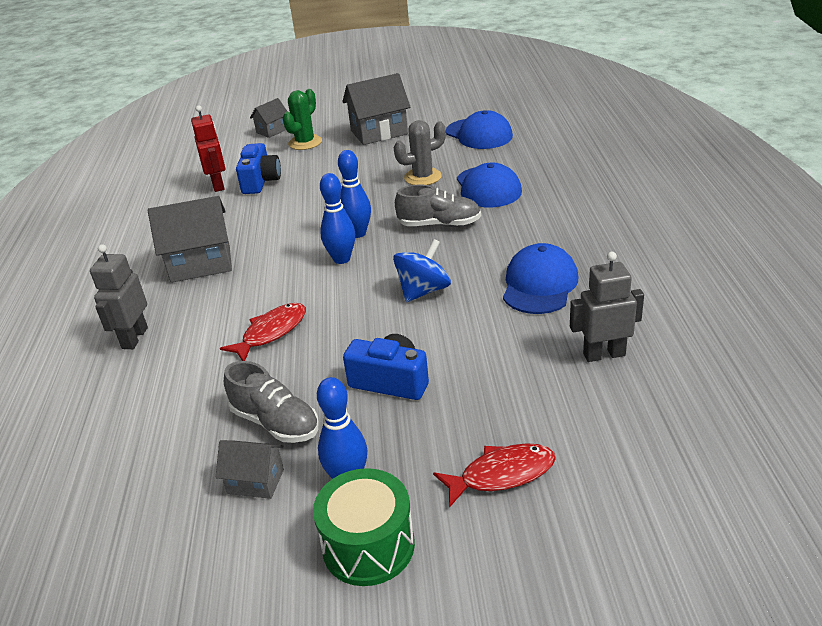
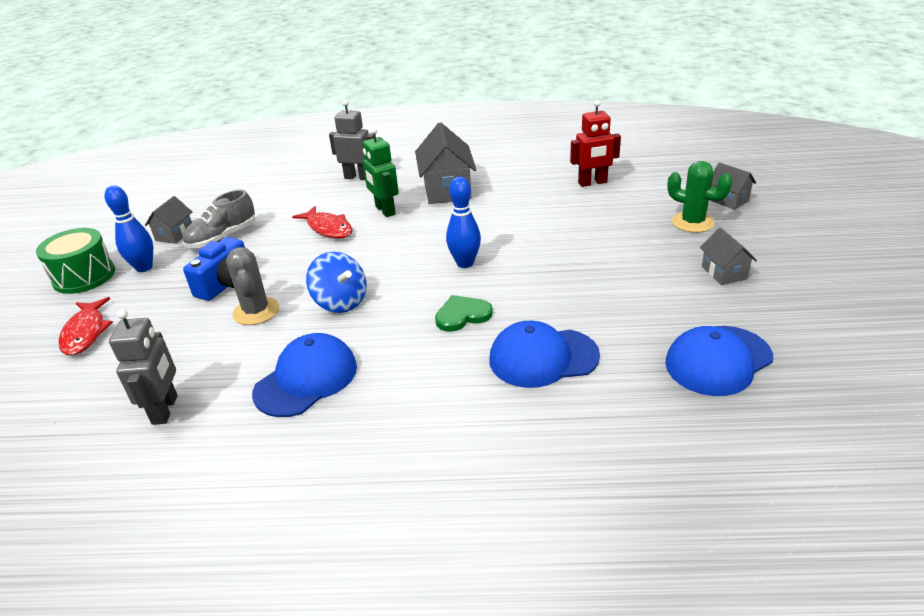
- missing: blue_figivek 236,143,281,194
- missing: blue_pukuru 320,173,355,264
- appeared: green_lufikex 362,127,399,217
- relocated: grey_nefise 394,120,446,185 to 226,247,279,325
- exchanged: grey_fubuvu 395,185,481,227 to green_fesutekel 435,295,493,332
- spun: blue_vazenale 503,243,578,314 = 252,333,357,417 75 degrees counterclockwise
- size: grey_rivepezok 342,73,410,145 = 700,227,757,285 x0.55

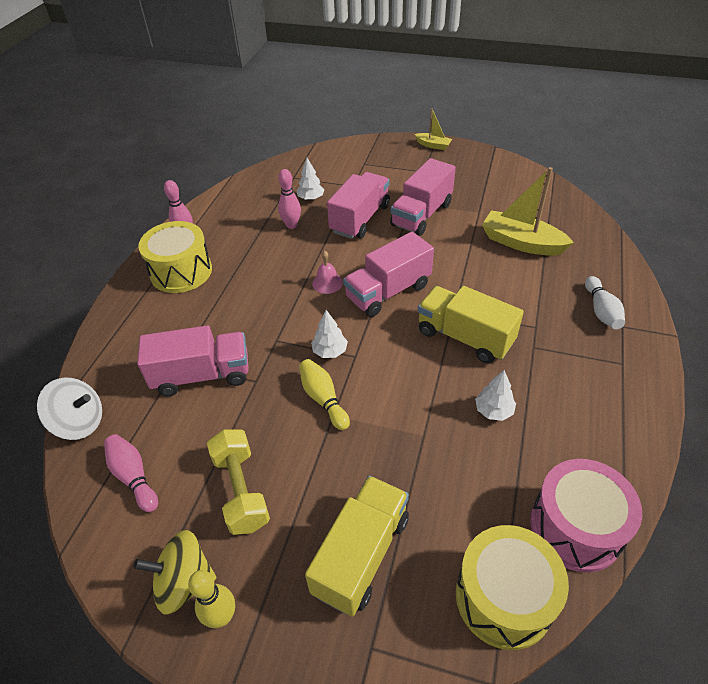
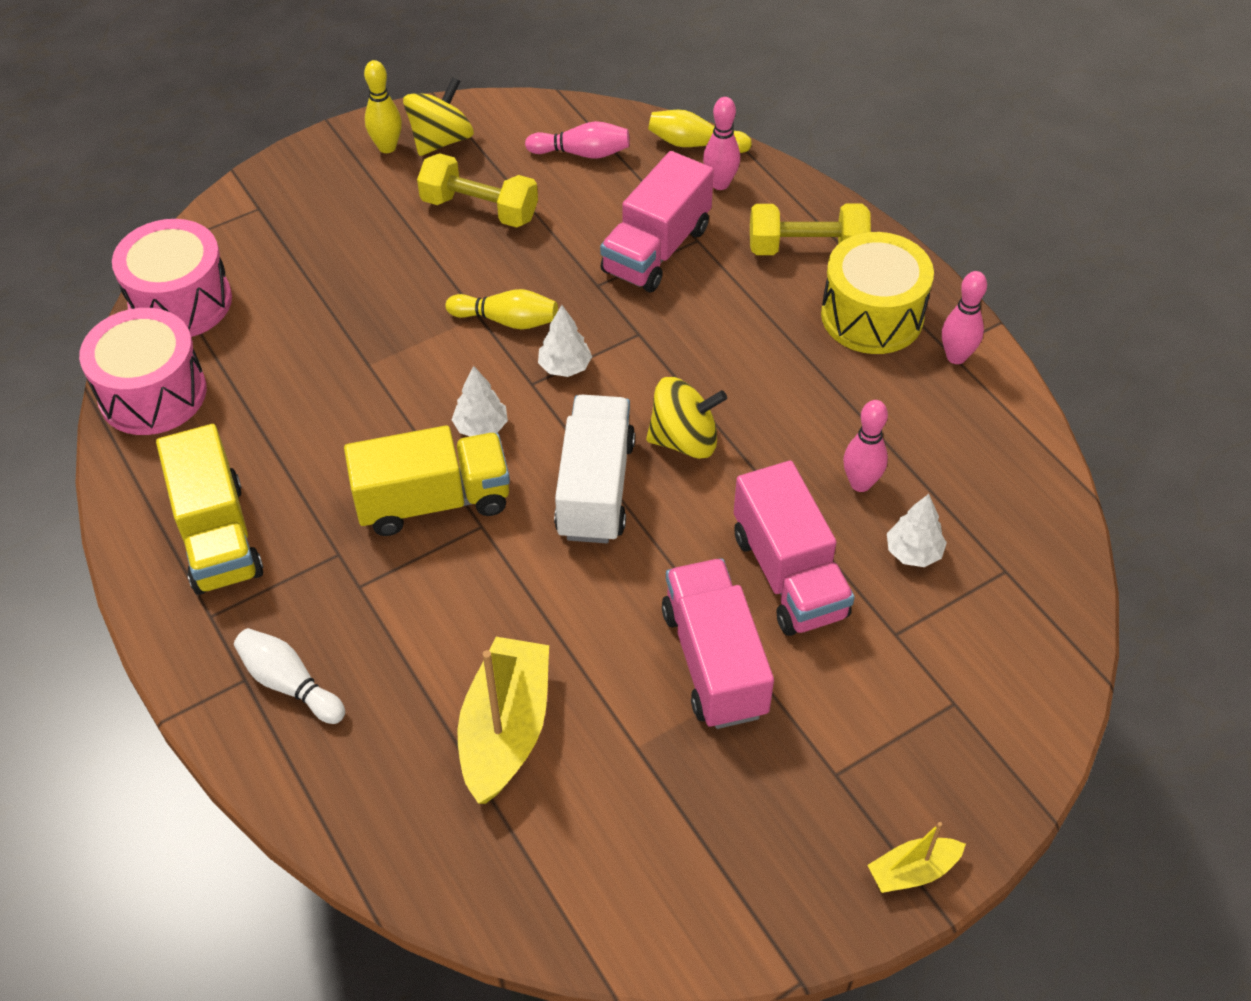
- appeared: pink_pukuru 703,97,740,190
- appeared: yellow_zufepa 750,204,871,255
- relocated: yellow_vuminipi 305,476,409,617 to 156,424,264,595
- relocated: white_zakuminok 475,370,516,421 to 452,366,508,436
- exchanged: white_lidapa 37,378,102,440 to yellow_pukuru 648,110,752,153
- exchanged: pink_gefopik 312,251,343,294 to yellow_lidapa 646,377,727,459
- colour: pink_vuminipi 343,232,434,317 to white_vuminipi 554,395,635,543
- colour: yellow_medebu 456,525,569,650 to pink_medebu 112,219,232,337
- spun: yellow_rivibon 482,167,574,256 = 458,637,549,804 60 degrees counterclockwise

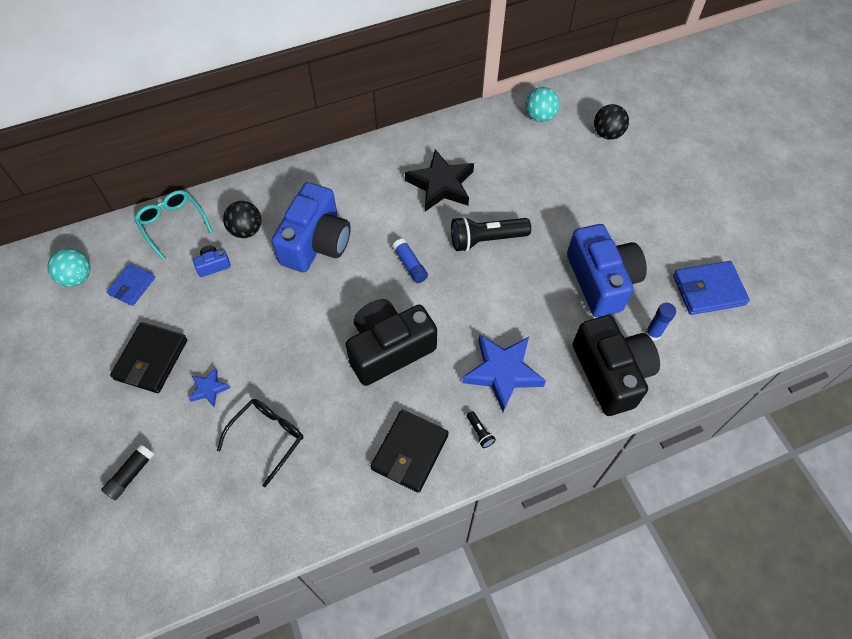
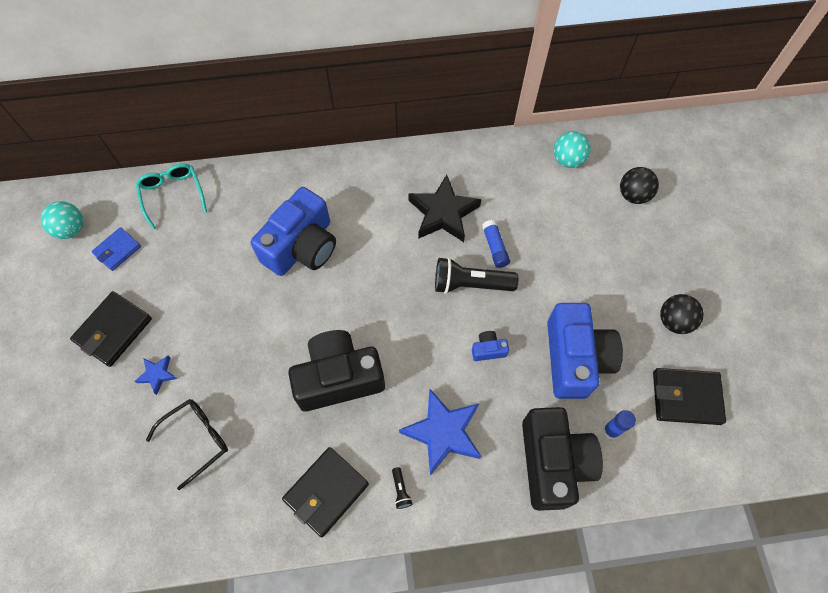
- missing: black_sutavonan 101,444,154,500
- relocated: blue_figivek 193,246,231,277 to 472,331,509,361
- relocated: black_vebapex 223,201,262,238 to 660,294,704,334
- relocated: blue_sutavonan 392,238,428,283 to 482,220,510,268
- colour: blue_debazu 673,261,750,315 to black_debazu 653,368,726,425

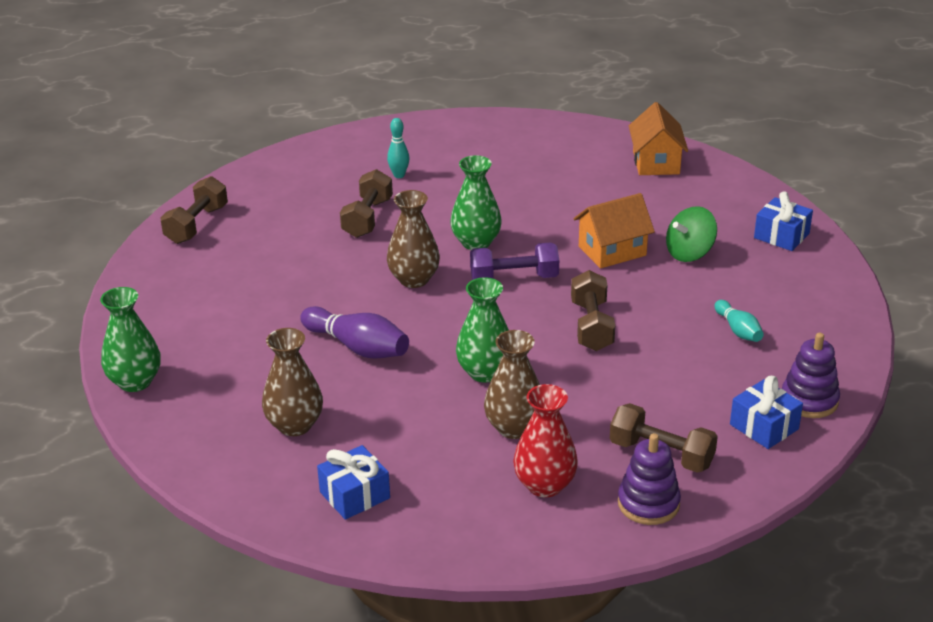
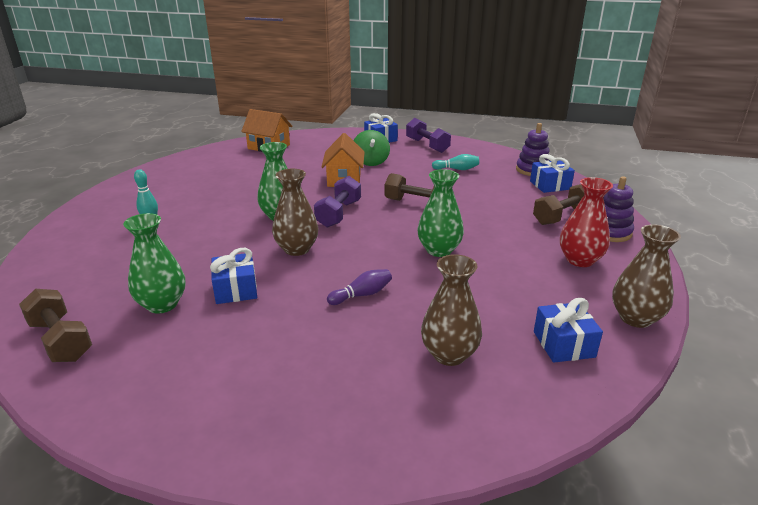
- missing: brown_zufepa 340,169,393,238
- appeared: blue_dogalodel 210,248,257,304
- appeared: purple_zufepa 406,118,451,153
- relocated: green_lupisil 100,287,161,392 to 123,213,185,314
- relocated: brown_lupisil 484,330,540,439 to 612,224,681,328
- size: purple_pukuru 300,306,409,359 = 327,269,392,305 x0.59

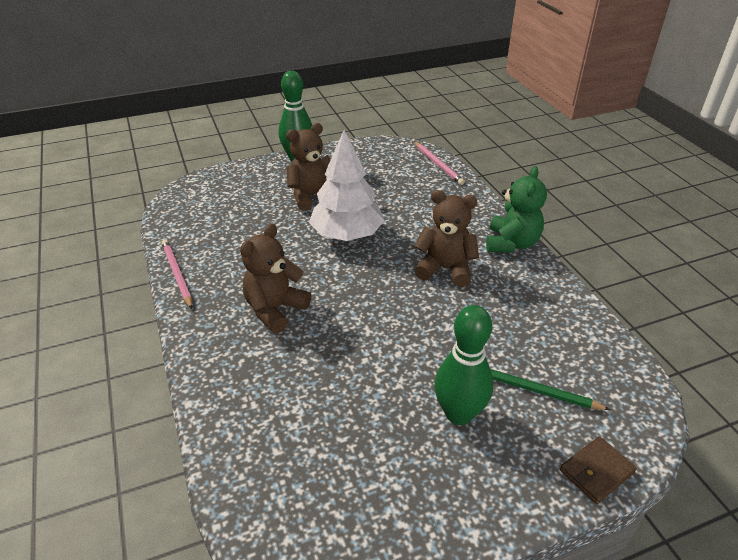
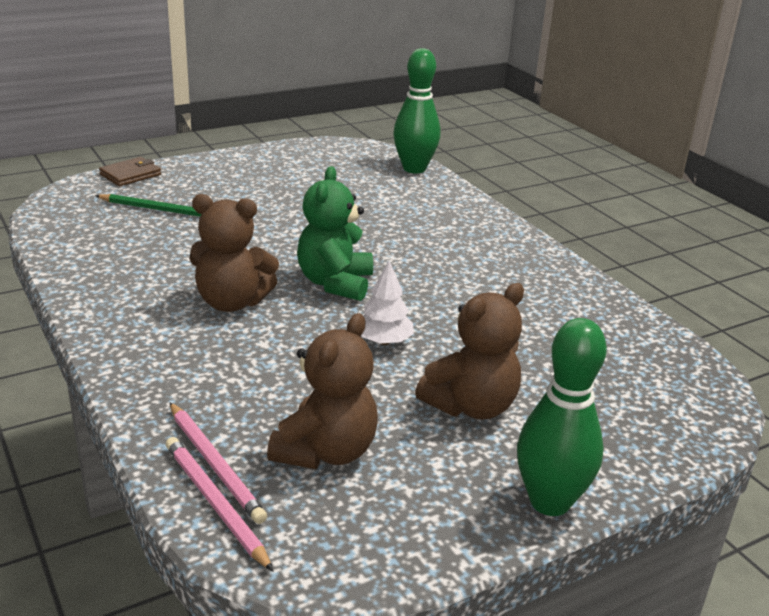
- relocated: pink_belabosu 161,240,192,309 to 169,402,267,524
- relocated: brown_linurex 240,224,311,333 to 267,313,378,469
- relocated: green_pukuru 434,305,493,425 to 393,48,441,173
- relocated: green_linurex 486,166,547,253 to 297,166,373,301
- size: white_zakuminok 309,130,385,241 = 361,261,414,345 x0.50

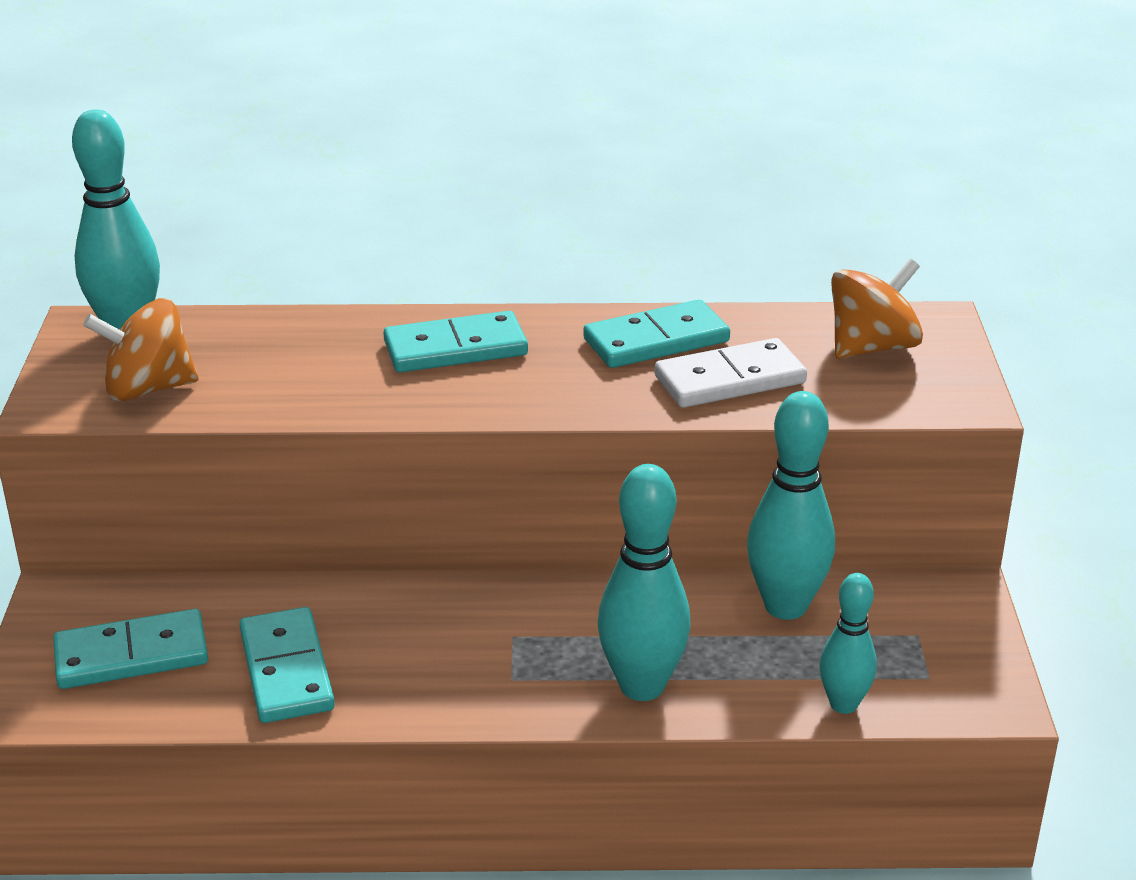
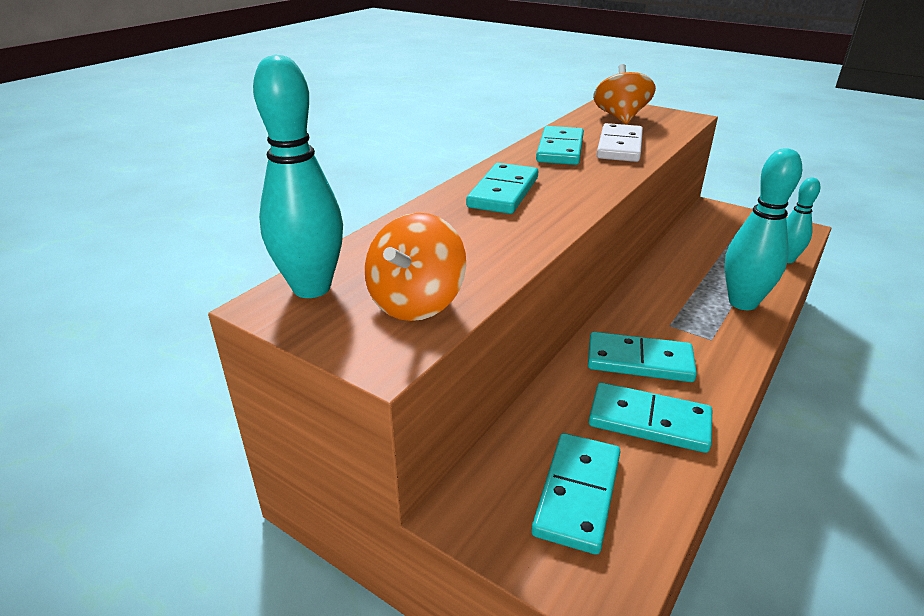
- missing: turquoise_pukuru 747,391,835,620
- appeared: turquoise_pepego 588,331,697,382

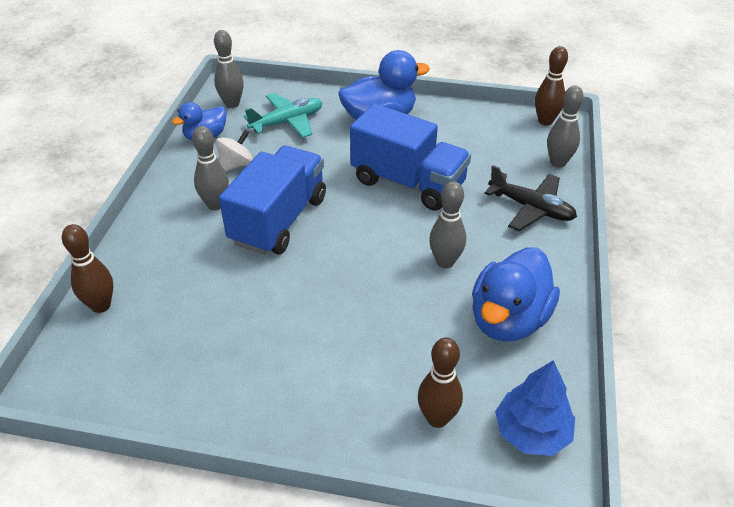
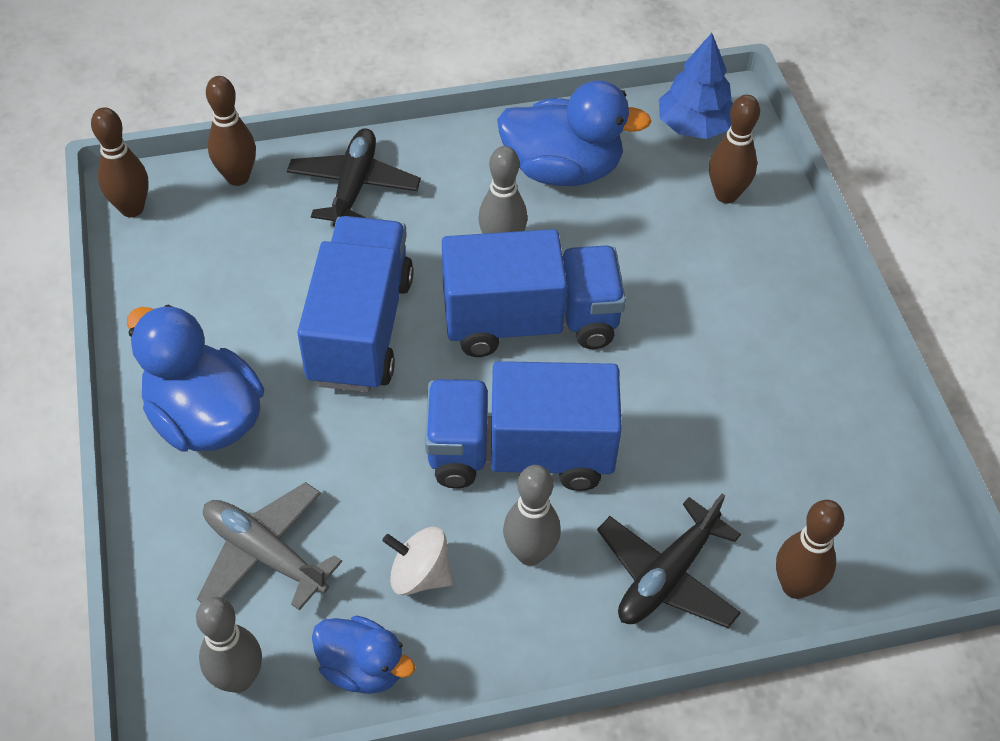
- appeared: blue_vuminipi 442,229,626,357
- appeared: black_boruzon 597,493,741,628
- colour: turquoise_boruzon 244,93,322,138 to grey_boruzon 197,482,342,611
- colour: grey_pukuru 547,85,584,168 to brown_pukuru 206,76,256,186

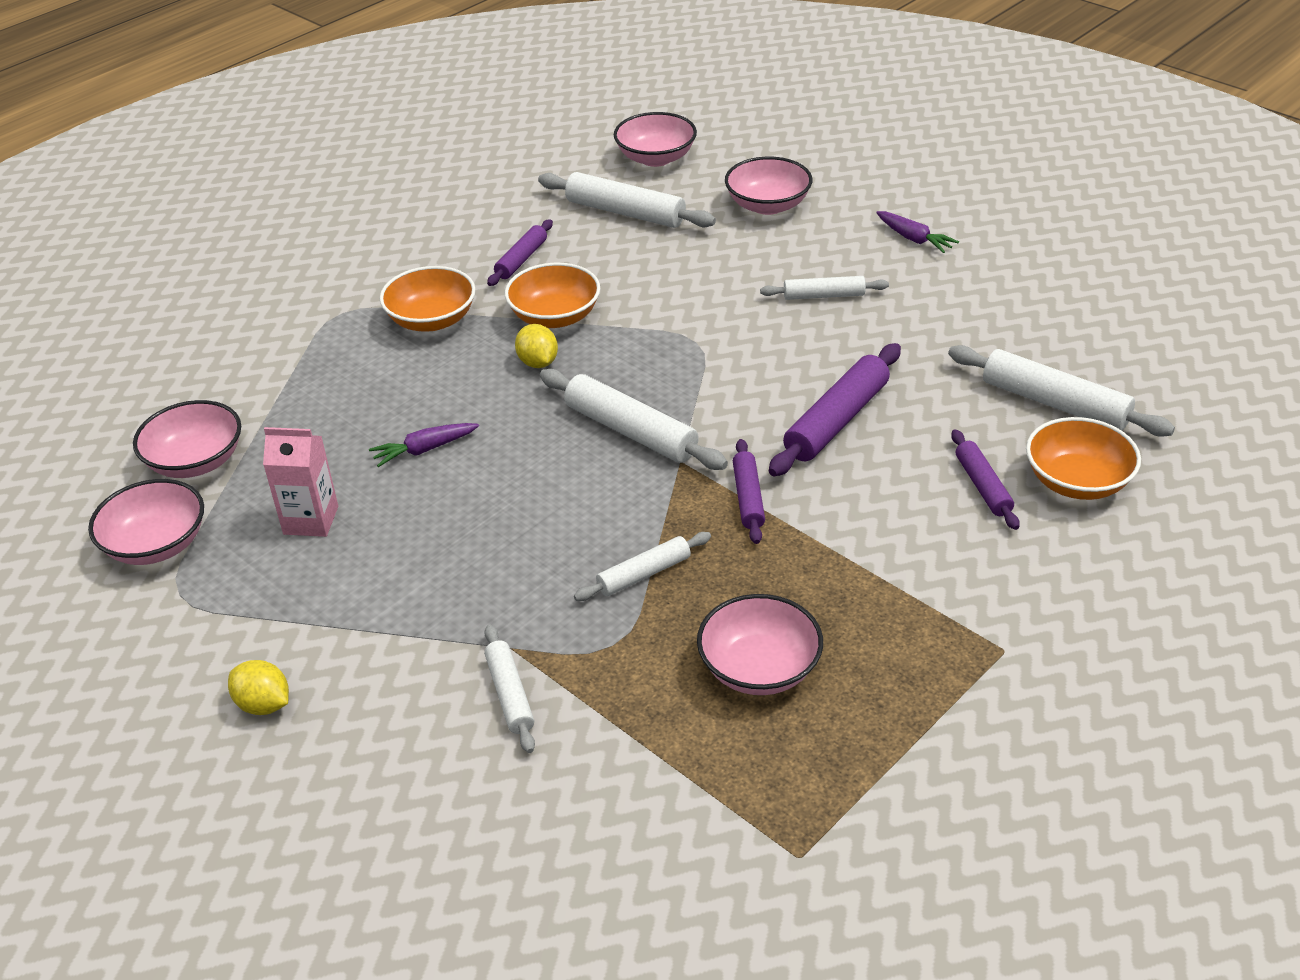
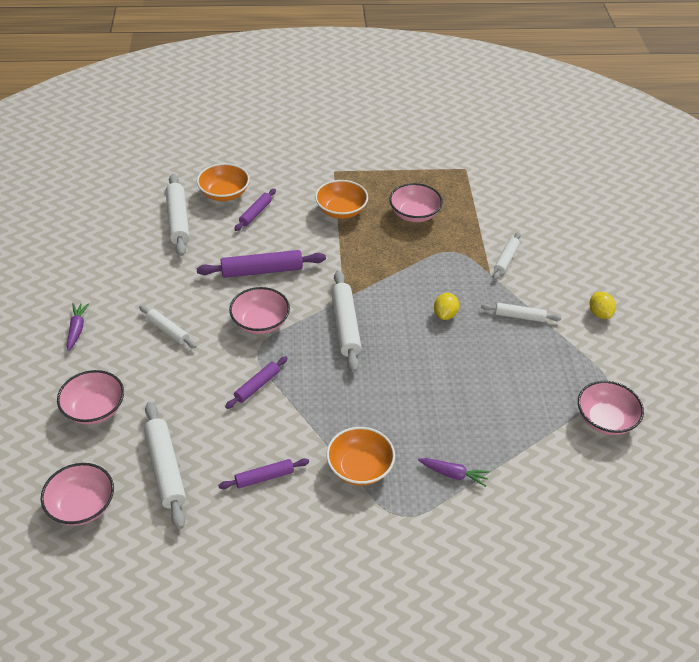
- missing: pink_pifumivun 263,427,338,537
- relocated: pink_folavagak 133,400,241,478 to 229,287,290,334
- relocated: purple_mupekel 369,423,479,467 to 418,458,490,487
- relocated: orange_folavagak 505,263,601,328 to 315,180,368,219
- relocated: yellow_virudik 515,324,558,368 to 434,293,459,320
- relocated: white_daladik 574,532,711,601 to 481,303,561,322
- relocated: purple_daladik 733,439,765,544 to 225,356,288,409

